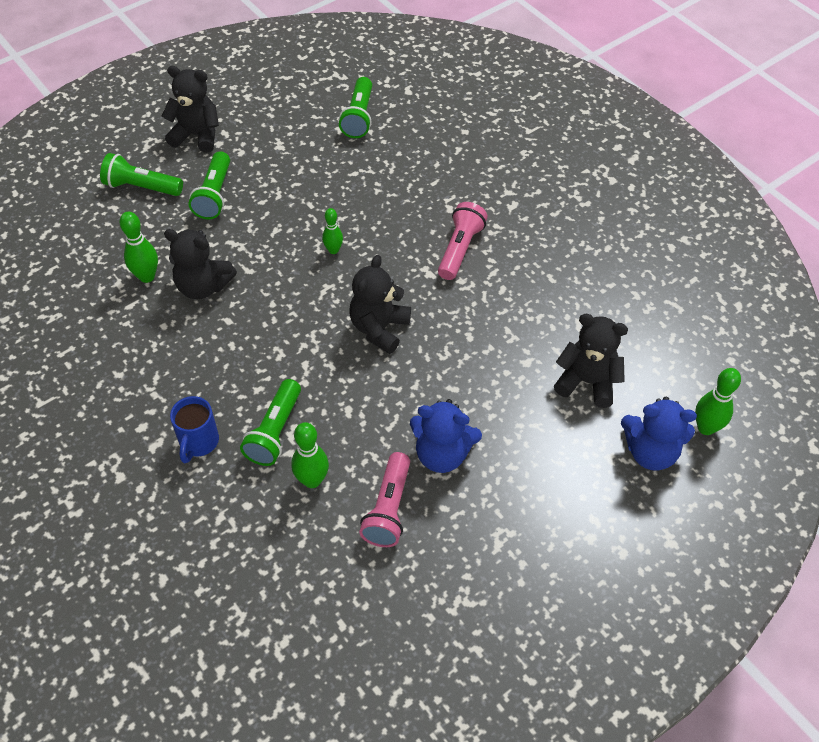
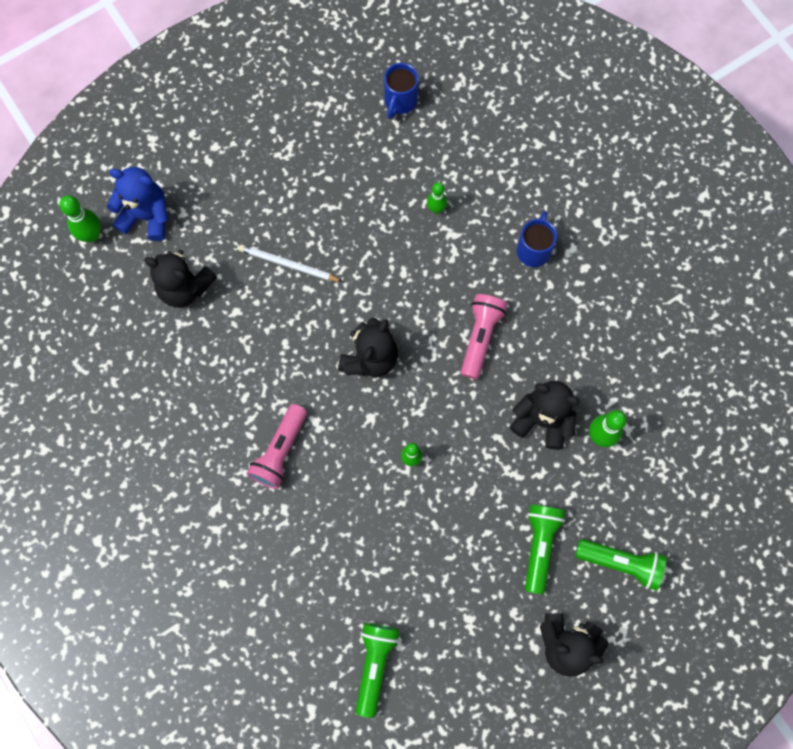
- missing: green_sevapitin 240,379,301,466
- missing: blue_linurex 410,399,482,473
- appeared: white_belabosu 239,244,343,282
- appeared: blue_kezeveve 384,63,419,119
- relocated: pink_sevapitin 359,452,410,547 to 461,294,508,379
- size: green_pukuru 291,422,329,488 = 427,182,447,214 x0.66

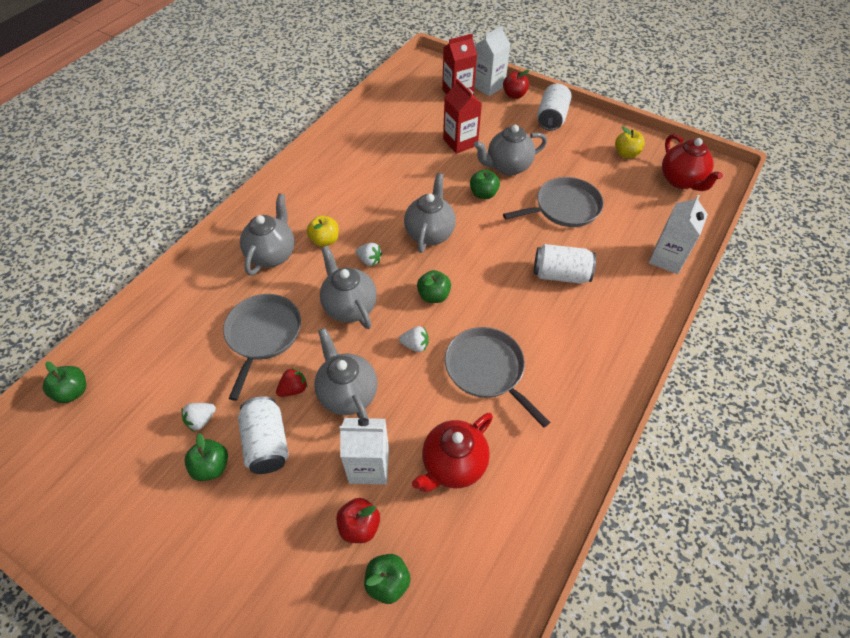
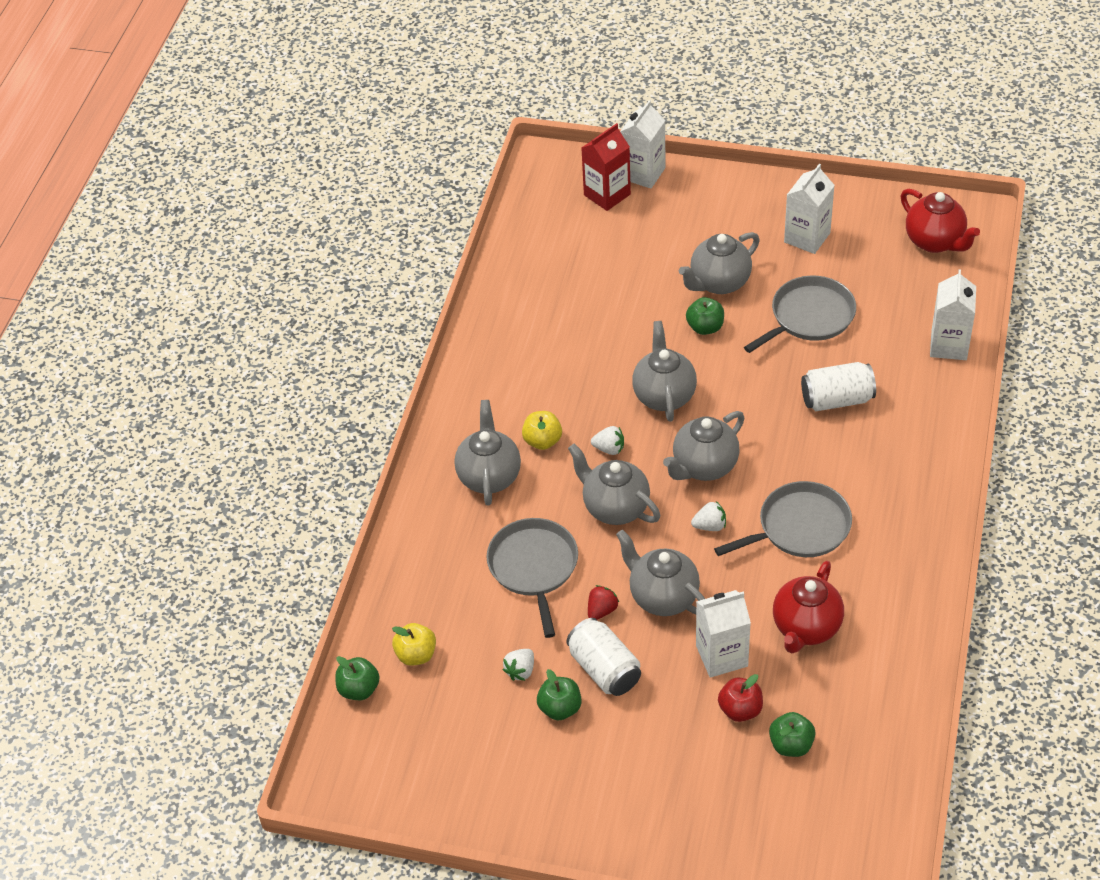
- missing: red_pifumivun 443,79,482,154
- missing: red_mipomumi 503,70,530,99
- missing: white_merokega 537,84,572,131
- appeared: white_pifumivun 784,164,835,254
- relocated: yellow_mipomumi 615,126,645,158 to 392,623,436,666
- exchanged: green_mipomumi 417,270,451,303 to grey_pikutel 663,411,745,481
- spun: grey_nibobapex 445,327,550,428 = 714,481,852,557 120 degrees clockwise

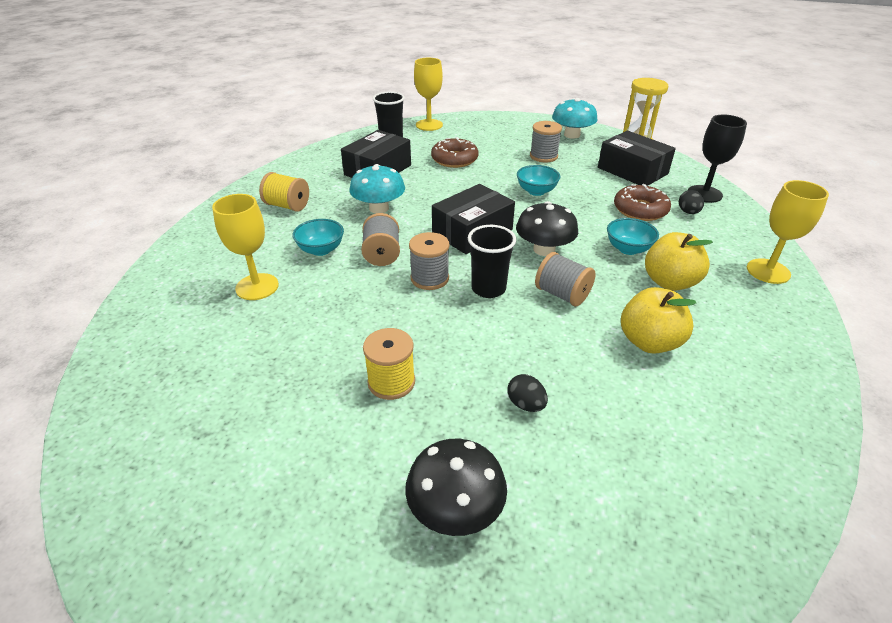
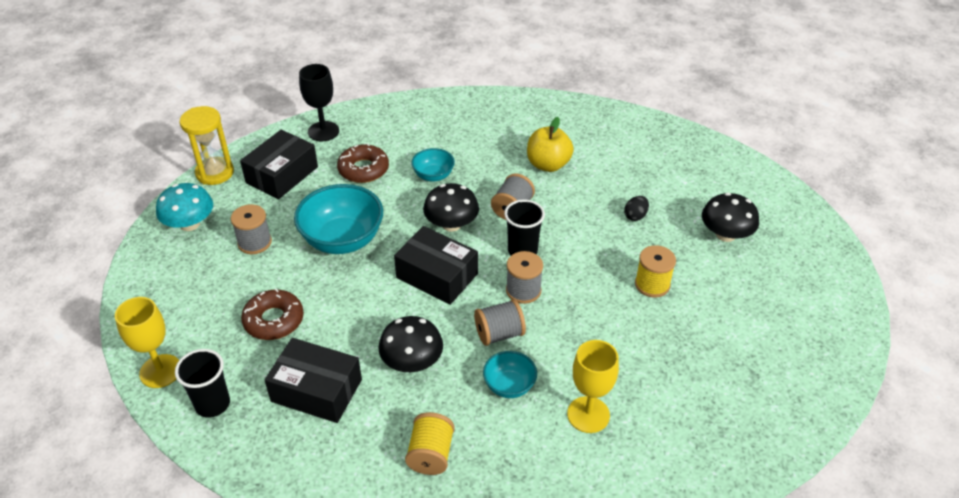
- missing: yellow_mipomumi 645,232,713,291
- missing: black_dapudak 679,190,704,214
- missing: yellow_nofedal 747,180,829,284
- colour: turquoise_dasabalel 350,164,405,213 to black_dasabalel 378,316,443,372
- size: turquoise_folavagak 517,165,561,196 = 294,184,383,254 x1.88

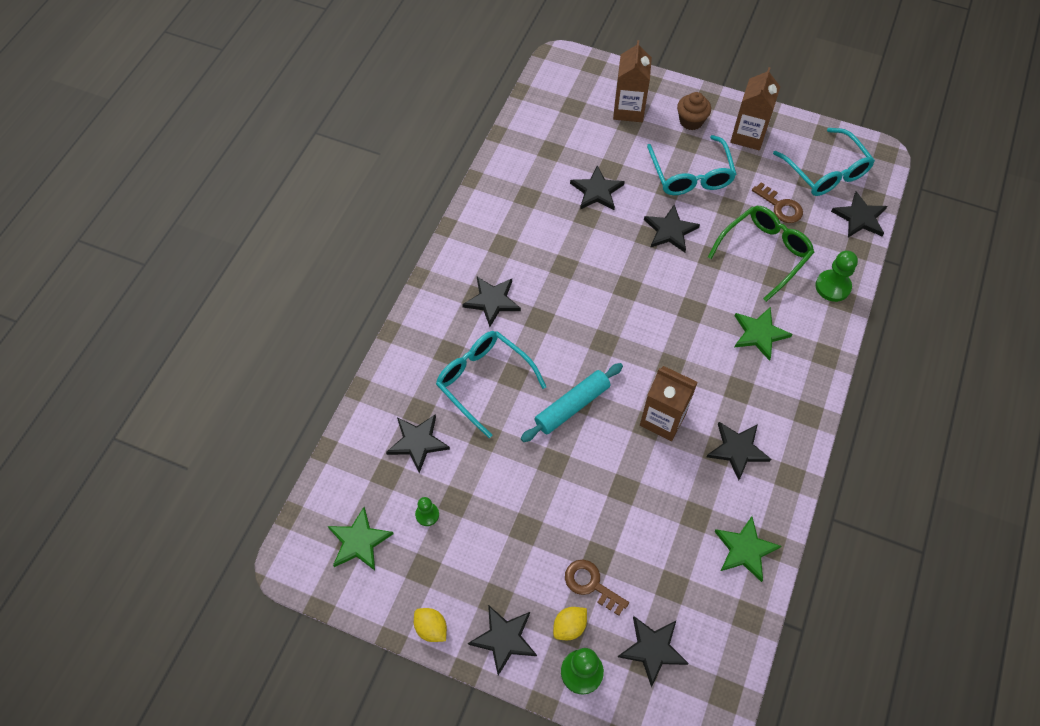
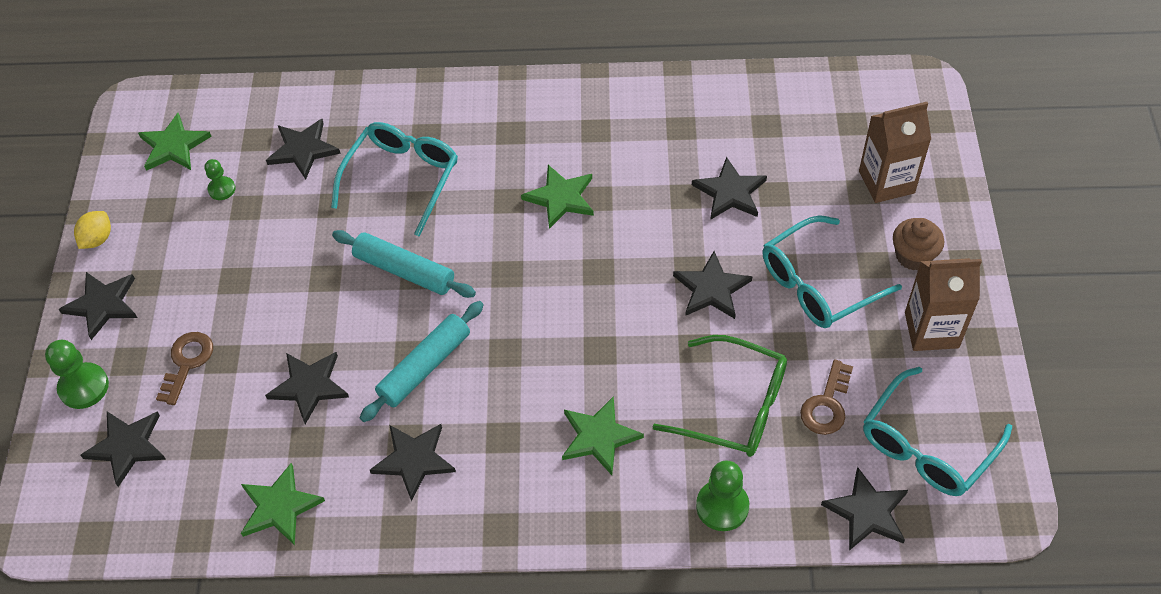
- missing: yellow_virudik 553,607,587,640
- appeared: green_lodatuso 521,165,594,229
- relocated: black_lodatuso 462,277,521,327 to 265,352,349,424
- exchanged: brown_pifumivun 640,366,698,441 to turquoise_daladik 360,301,484,422

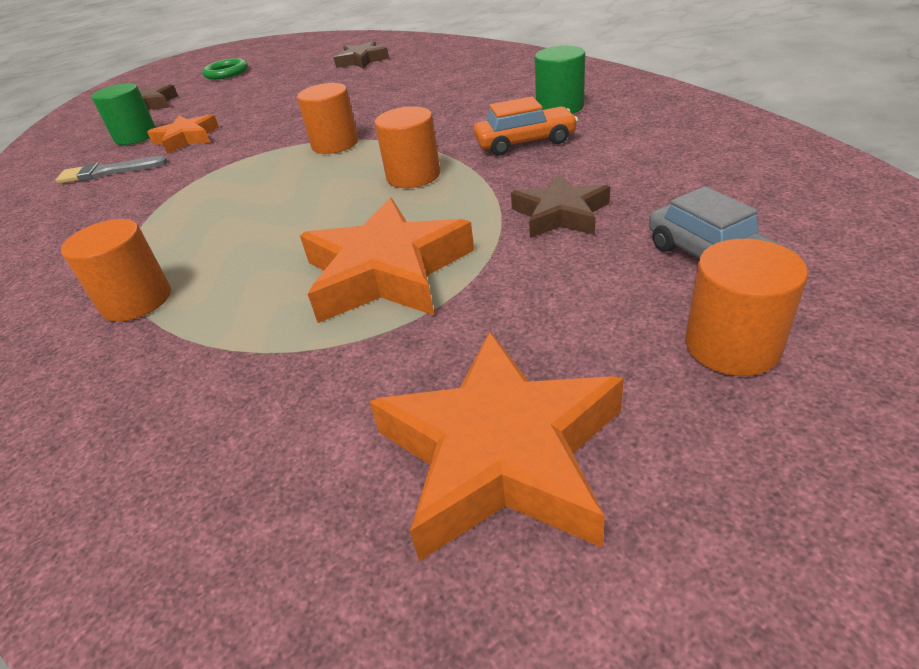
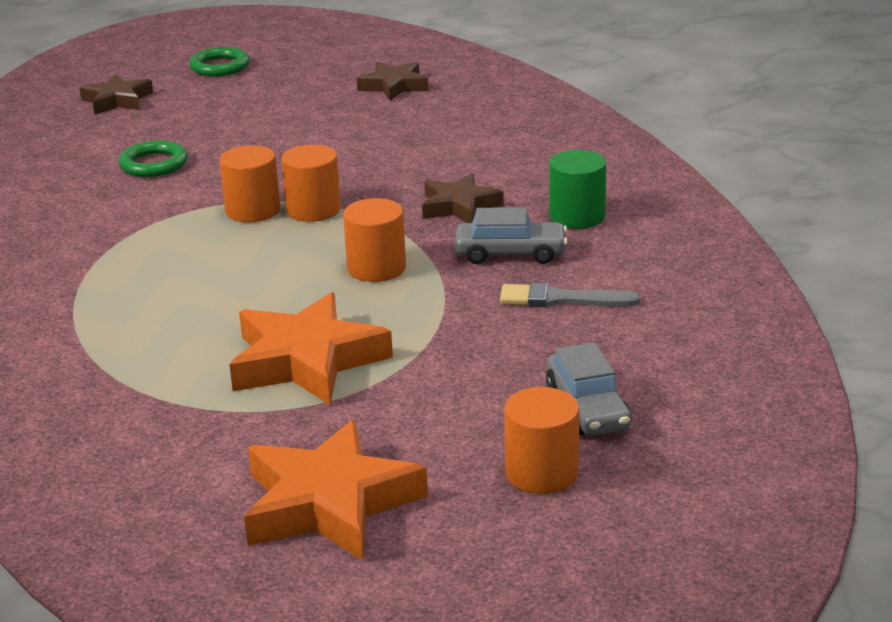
- missing: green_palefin 92,83,156,145
- relocated: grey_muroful 56,156,168,184 to 500,283,640,307
- relocated: orange_palefin 61,219,171,322 to 219,145,280,222
- relocated: brown_lodatuso 511,174,610,238 to 422,173,504,223
- exchanged: orange_lodatuso 147,114,219,154 to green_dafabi 119,141,188,177
- colour: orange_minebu 473,96,578,155 to grey_minebu 455,207,568,264

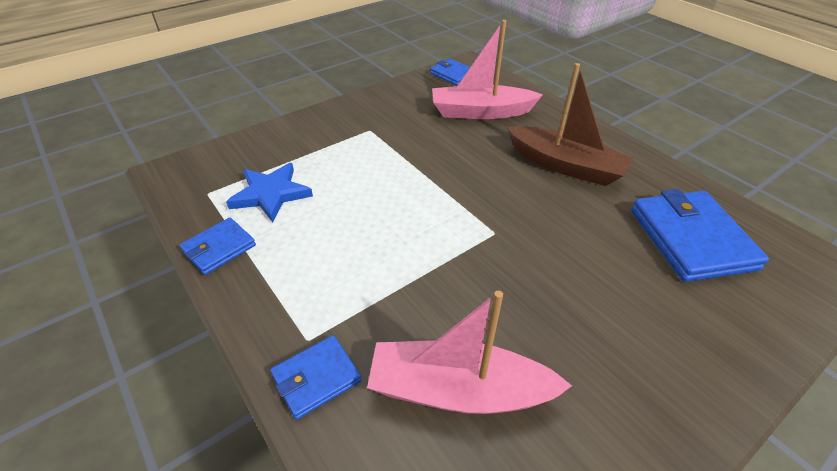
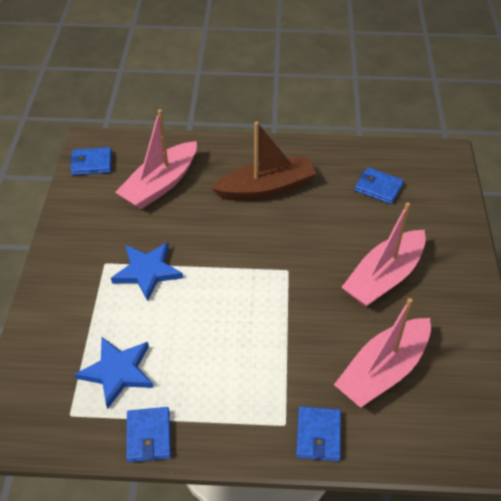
- appeared: blue_lodatuso 111,242,183,301
- appeared: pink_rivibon 341,202,426,307
- size: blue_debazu 631,189,769,282 = 355,167,404,204 x0.55

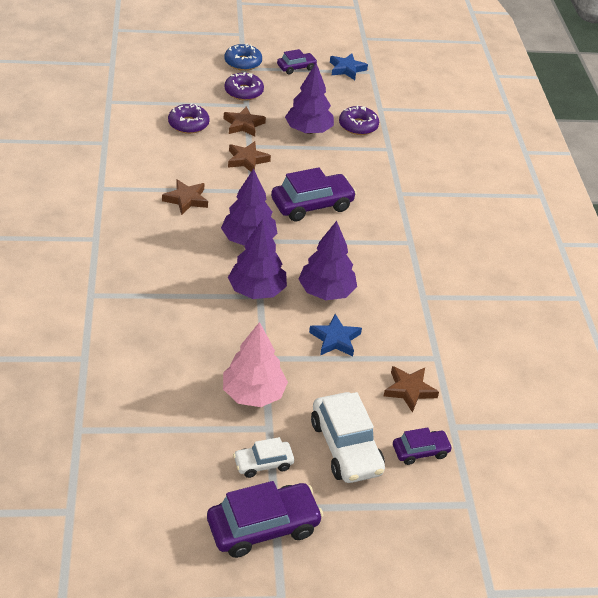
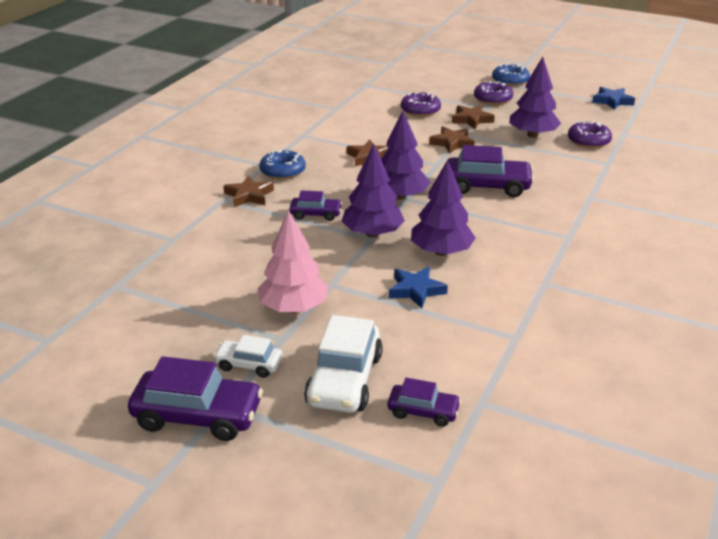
- appeared: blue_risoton 260,150,306,180
- relocated: purple_minebu 277,49,317,74 to 289,190,342,221
- relocated: brown_lodatuso 384,366,439,413 to 224,176,274,207

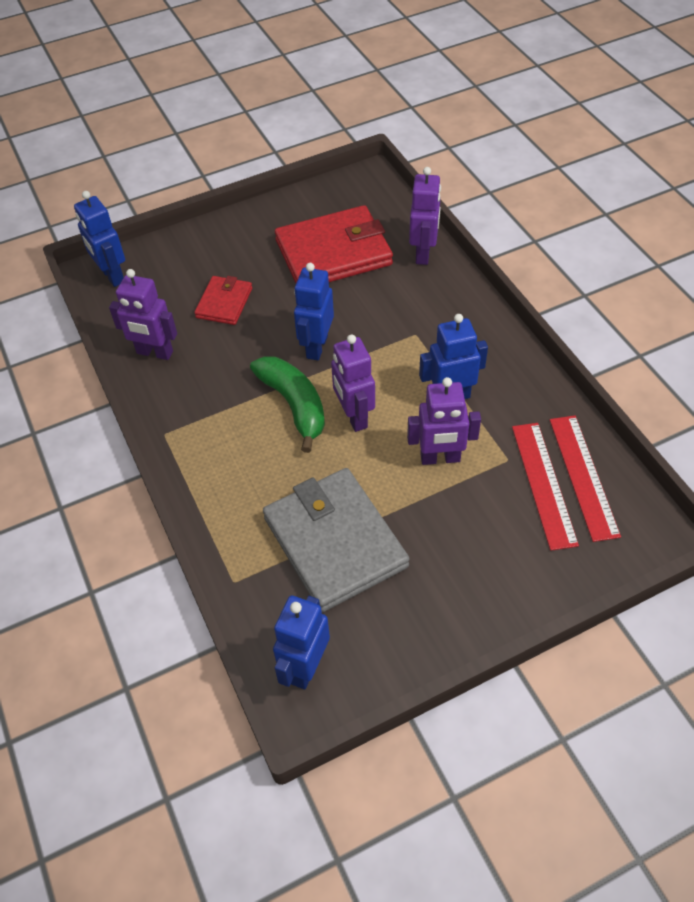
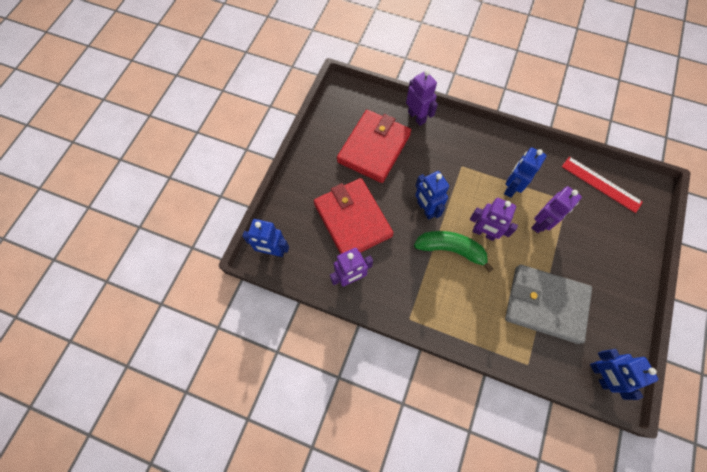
- missing: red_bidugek 512,423,579,551
- size: red_debazu 194,276,252,325 = 314,178,393,254 x1.92

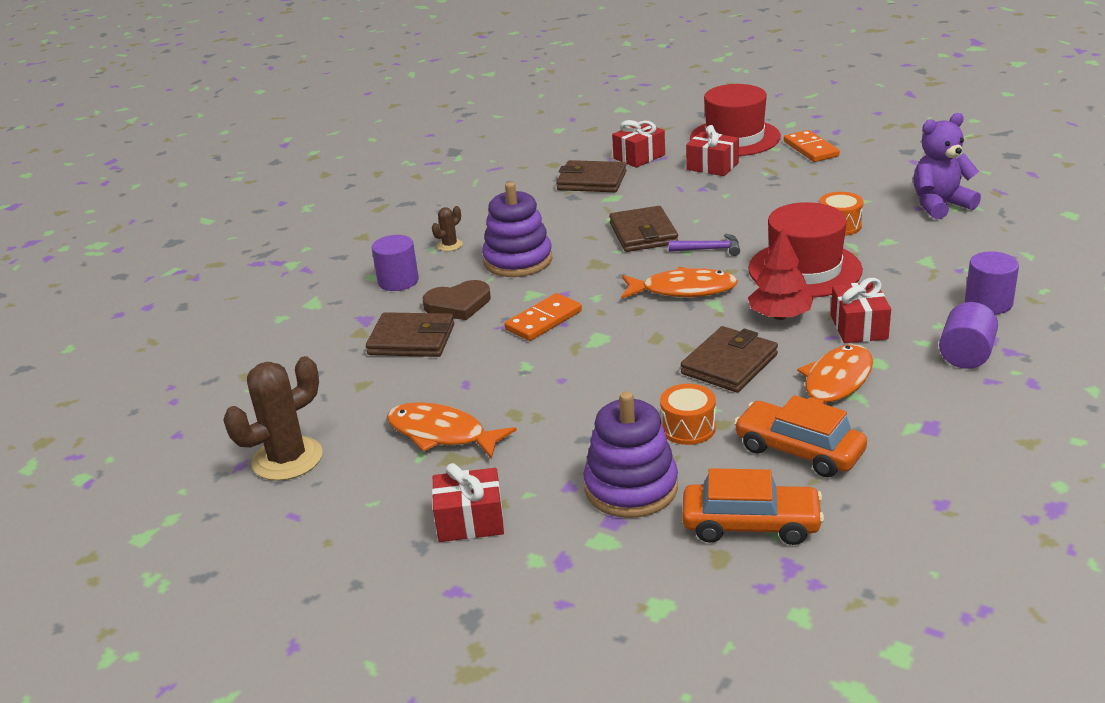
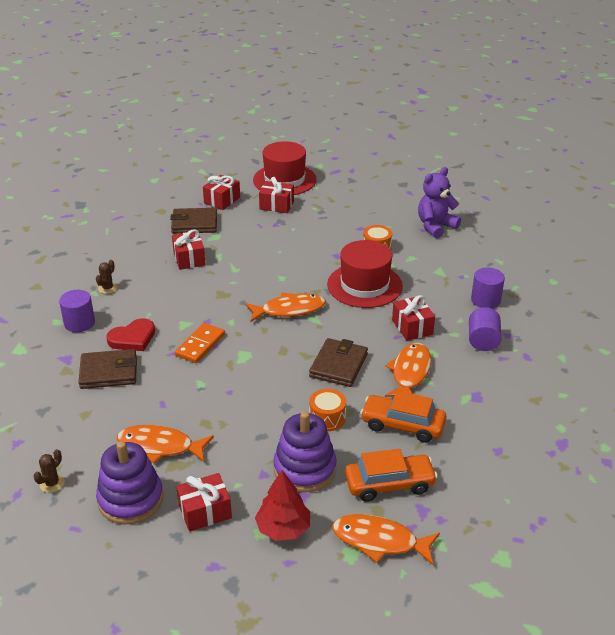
- missing: brown_debazu 609,206,678,252
- missing: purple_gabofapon 669,234,740,256
- missing: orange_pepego 784,130,840,162
- appeared: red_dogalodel 172,229,206,270
- appeared: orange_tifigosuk 332,514,440,565
- relocated: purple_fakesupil 482,182,552,277 to 96,441,163,524
- relocated: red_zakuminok 748,228,814,320 to 255,470,310,541
- colour: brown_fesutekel 423,280,491,320 to red_fesutekel 106,318,155,351
- size: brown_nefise 223,356,323,481 = 33,449,65,493 x0.48

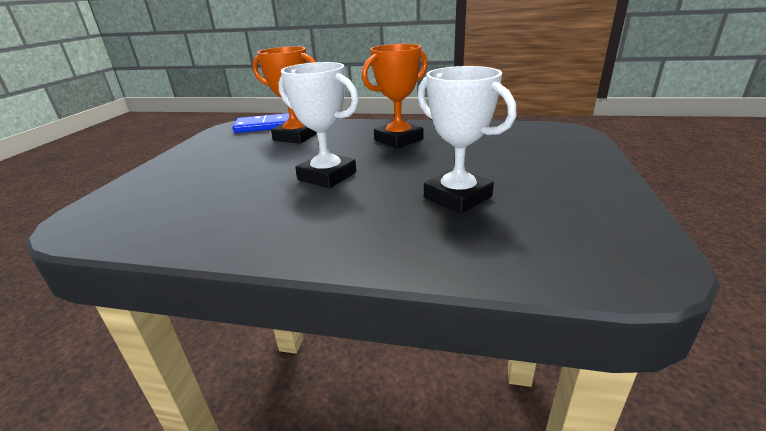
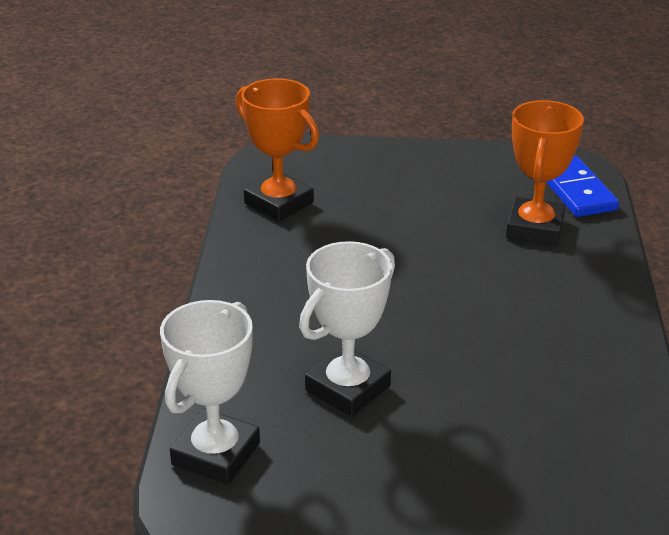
- relocated: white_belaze 278,62,359,189 to 160,300,260,484
- relocated: orange_belaze 362,44,428,149 to 236,78,319,221

